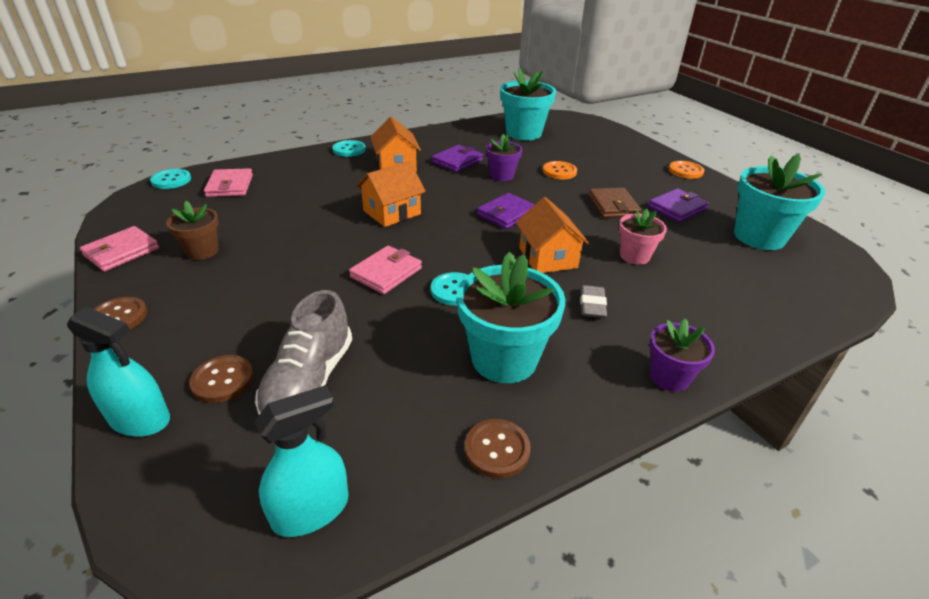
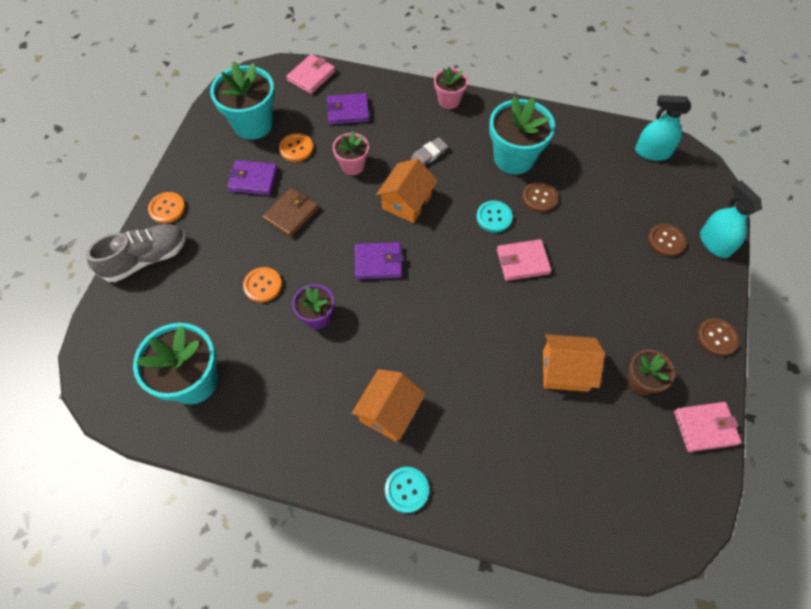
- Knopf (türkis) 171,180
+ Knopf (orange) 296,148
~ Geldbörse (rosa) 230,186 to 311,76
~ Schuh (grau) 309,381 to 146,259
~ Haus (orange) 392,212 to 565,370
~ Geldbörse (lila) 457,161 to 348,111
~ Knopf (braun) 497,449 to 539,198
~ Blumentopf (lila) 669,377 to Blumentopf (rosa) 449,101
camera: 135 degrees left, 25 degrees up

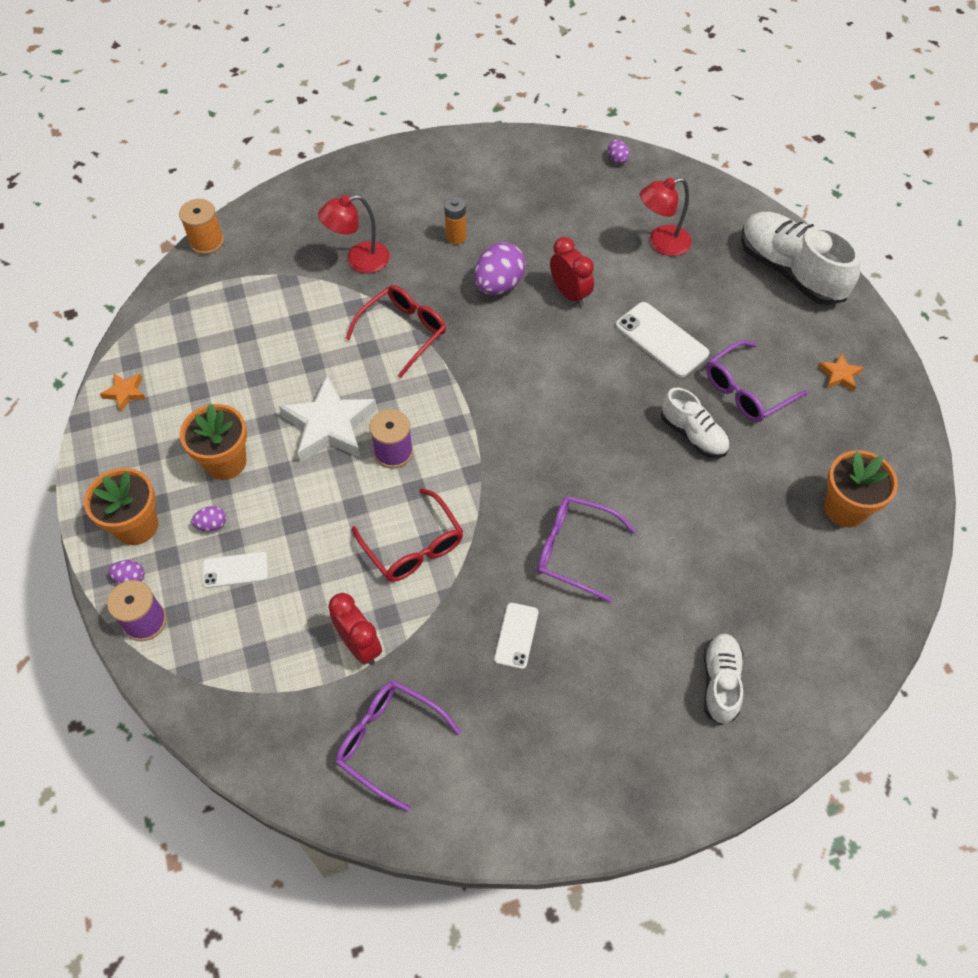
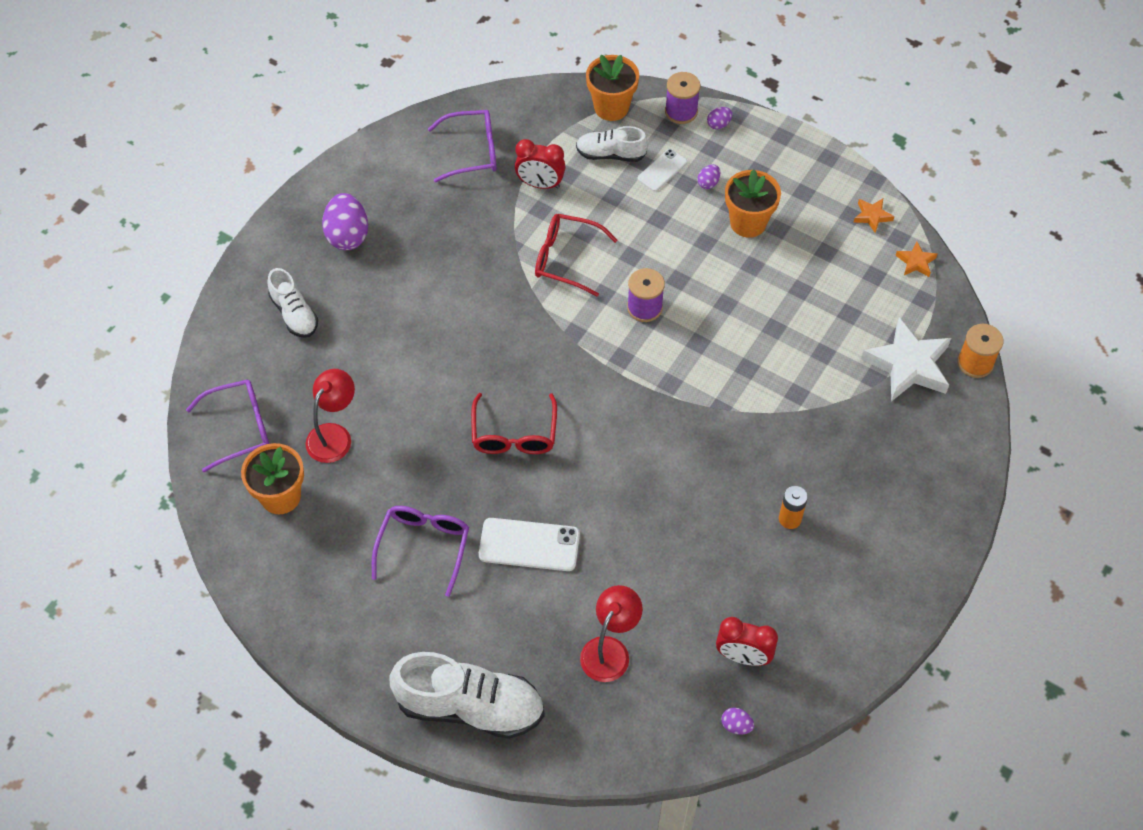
- Handy (weiß) 516,635
~ Blumentopf (orange) 136,526 to 611,107
~ Stern (weiß) 329,426 to 908,365
~ Lampe (rot) 359,260 to 334,435
~ Brille (rot) 403,332 to 514,434
~ Ei (lila) 499,285 to 347,235
~ Brille (lila) 574,550 to 240,428
~ Wecker (rot) 570,294 to 743,656
~ Schuh (weiß) 693,434 to 611,154
~ Stern (orange) 839,375 to 915,262
camera: 140 degrees right, 0 degrees up

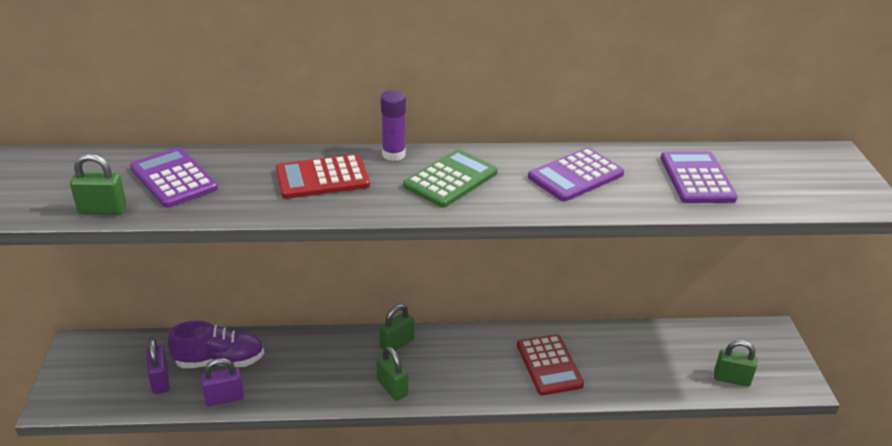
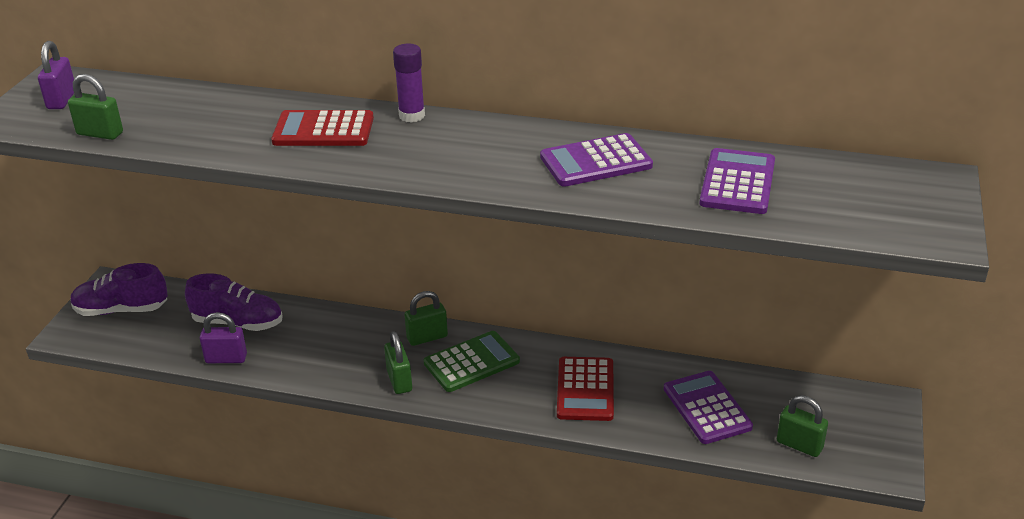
+ Schuh (lila) 121,310
~ Taschenrechner (lila) 174,178 to 707,408
~ Vorhängeschloss (lila) 160,381 to 62,100
~ Taschenrechner (grün) 450,179 to 471,362
camera: 20 degrees right, 0 degrees up

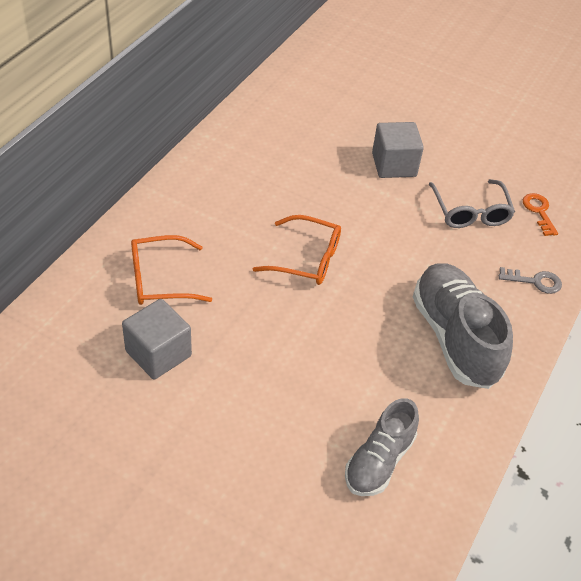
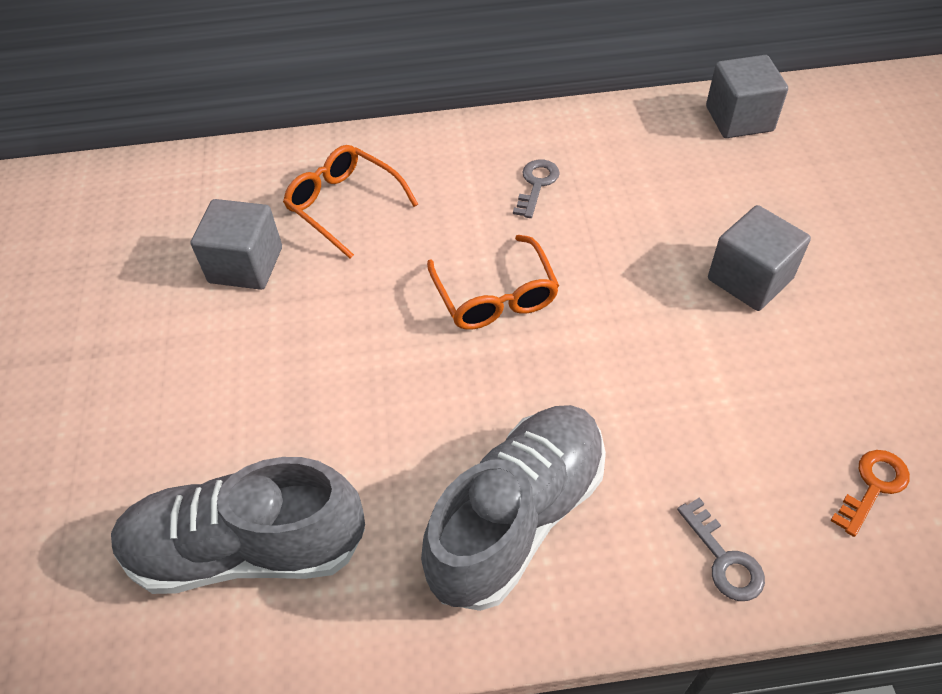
- Brille (grau) 470,212
+ Schlüssel (grau) 536,185
+ Kubus (grau) 739,119
~ Schuh (grau) 379,461 = 247,548 x1.59
camera: 60 degrees right, 5 degrees up

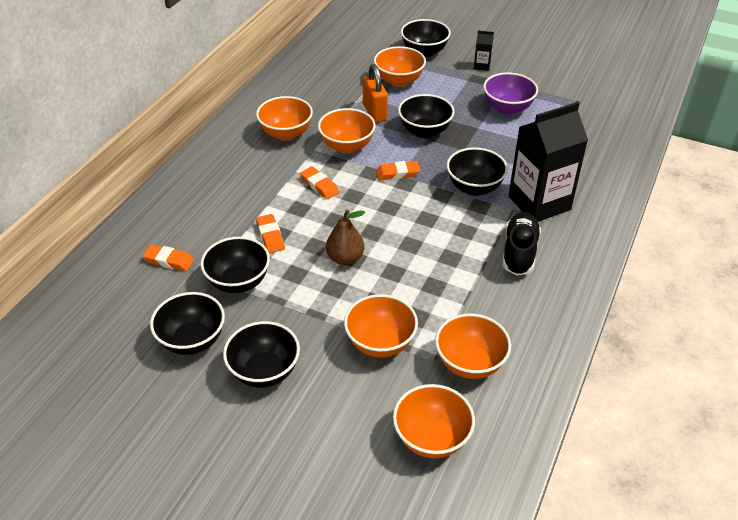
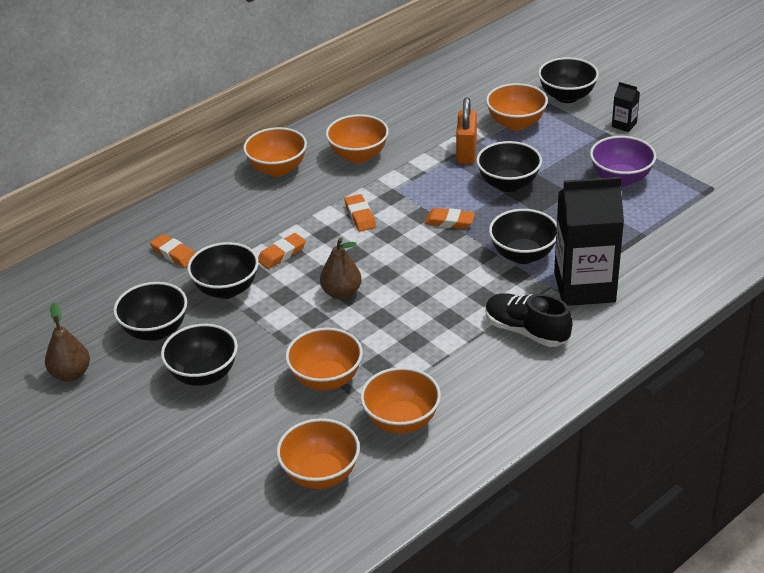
+ Birne (braun) 71,374
~ Schüssel (orange) 347,146 to 277,169
~ Radiergummi (orange) 270,236 = 282,254 45 degrees clockwise
~ Schuh (schwarz) 519,252 = 526,331 90 degrees counterclockwise
camera: 25 degrees right, 5 degrees down

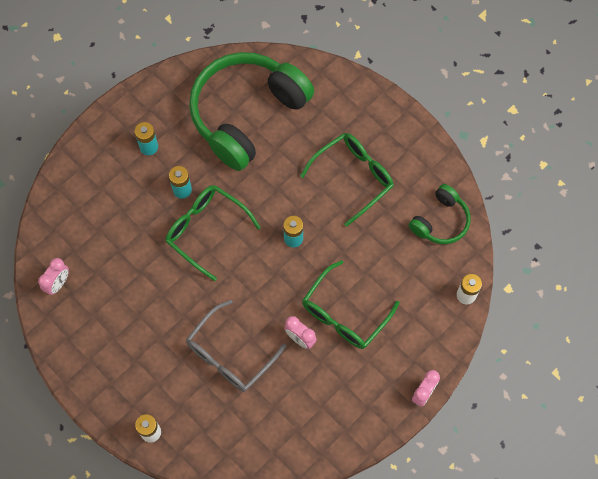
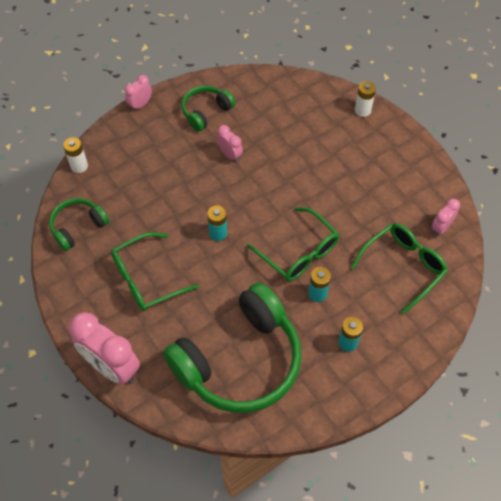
- Brille (grau) 230,354
+ Wecker (rosa) 112,367
+ Kopfhörer (grün) 206,112
~ Brille (grün) 345,313 to 403,267
camera: 170 degrees left, 10 degrees down

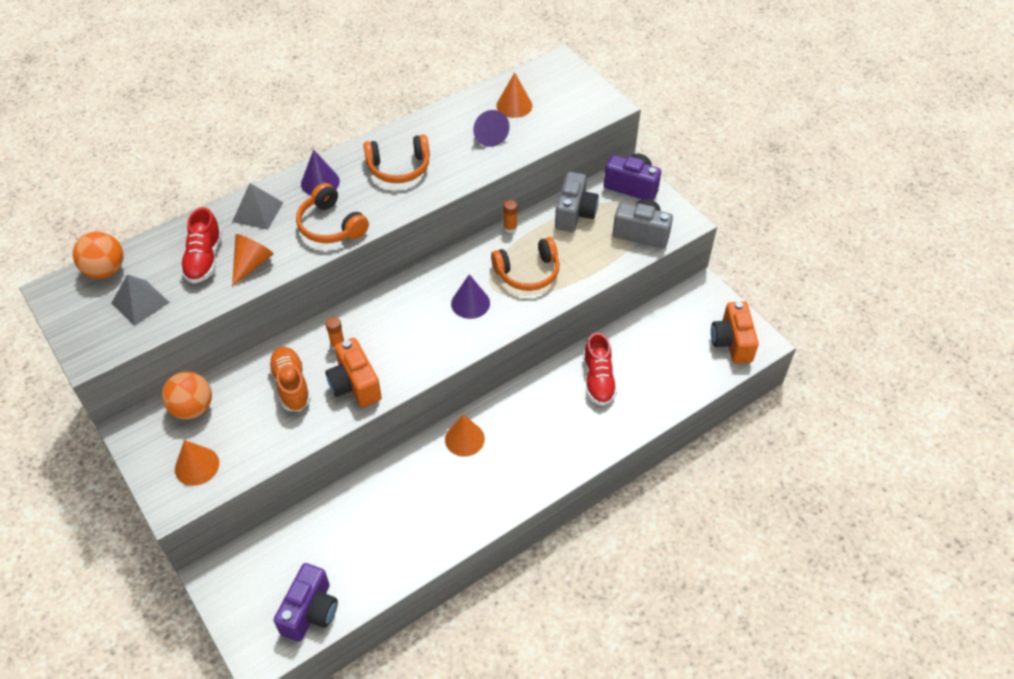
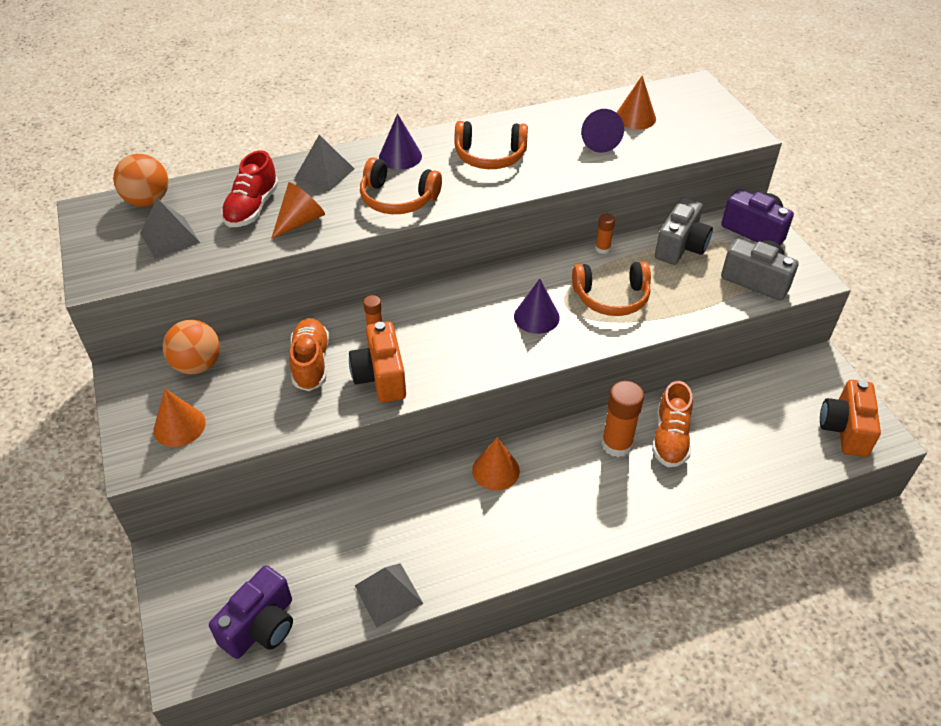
+ Pyramide (grau) 388,594
+ Klebestift (orange) 616,444
~ Schuh (rot) 598,379 to Schuh (orange) 670,438
~ Kopfhörer (orange) 331,225 = 397,199 45 degrees counterclockwise
camera: 15 degrees right, 5 degrees down

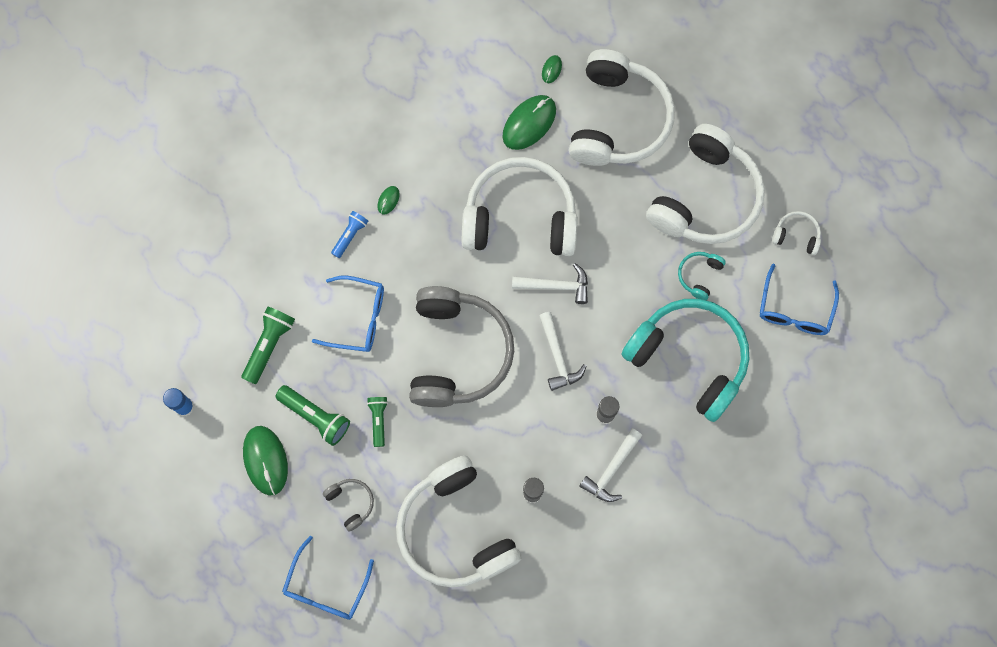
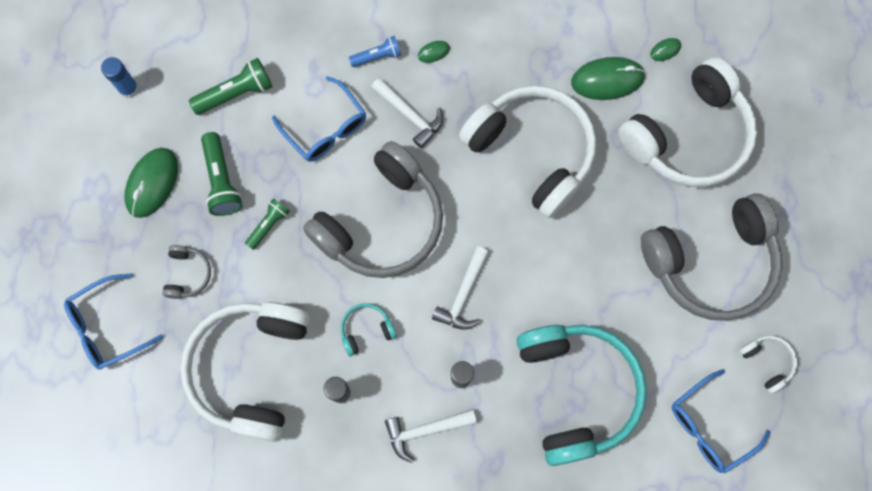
~ Hammer (weiß) 556,286 to 410,115
~ Kopfhörer (türkis) 699,275 to 366,330
~ Kopfhörer (weiß) 706,197 to Kopfhörer (grau) 711,263
camera: 40 degrees right, 0 degrees up

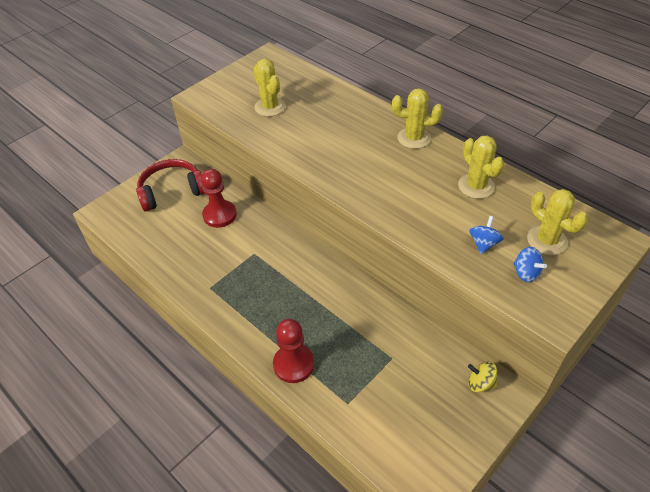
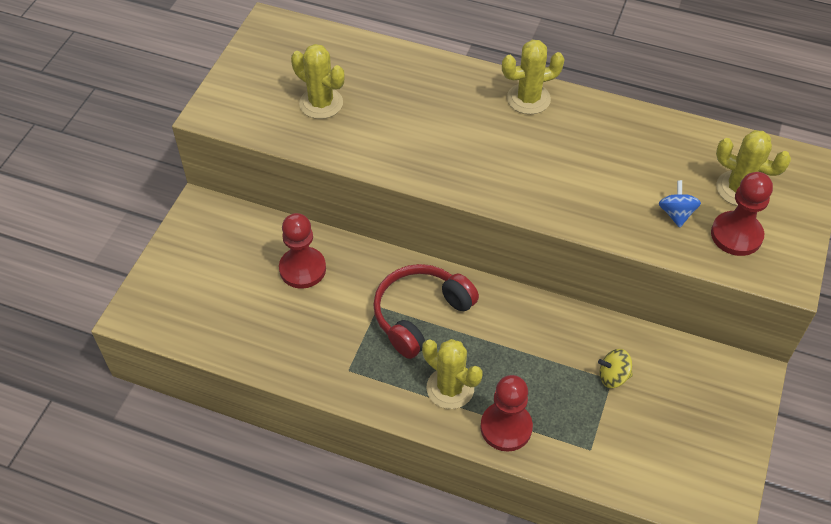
~ Kopfhörer (rot) 172,191 to 420,315
~ Kaktus (gelb) 476,186 to 450,388
~ Kreisel (gelb) 480,383 to 613,376
~ Kreisel (blau) 526,273 to Bauer (rot) 736,235
camera: 25 degrees left, 5 degrees up

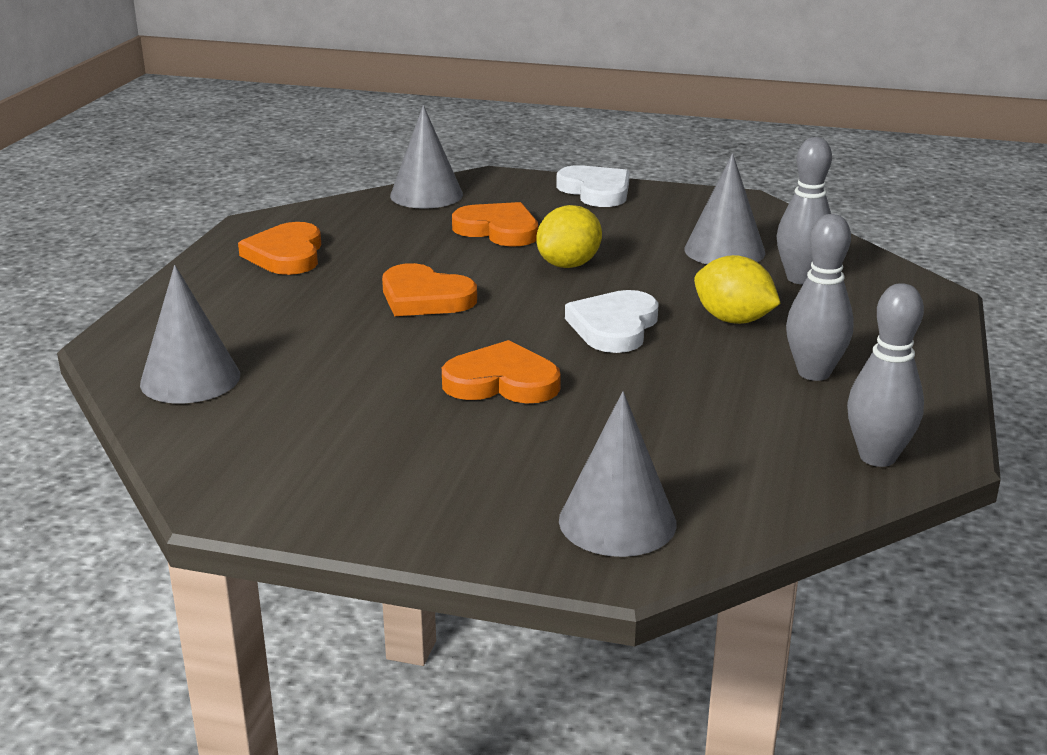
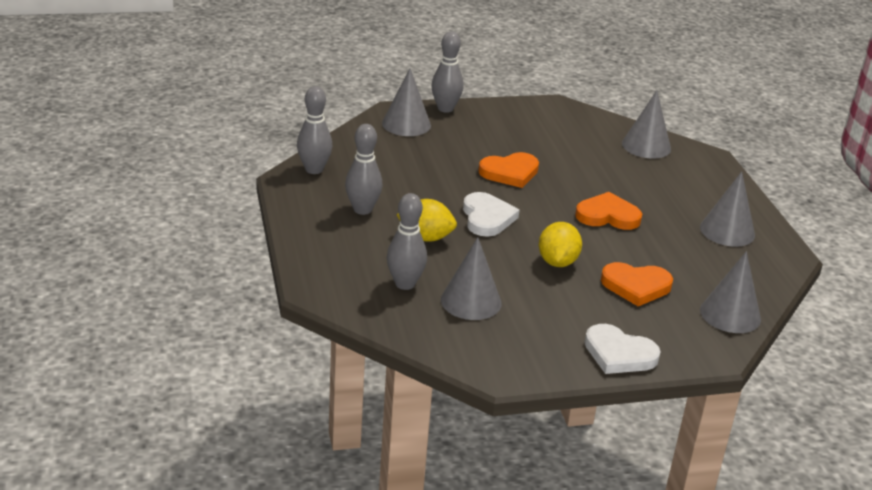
+ Bowlingkegel (grau) 445,109
~ Herz (orange) 286,254 to Kegel (grau) 727,231
camera: 150 degrees right, 5 degrees up

